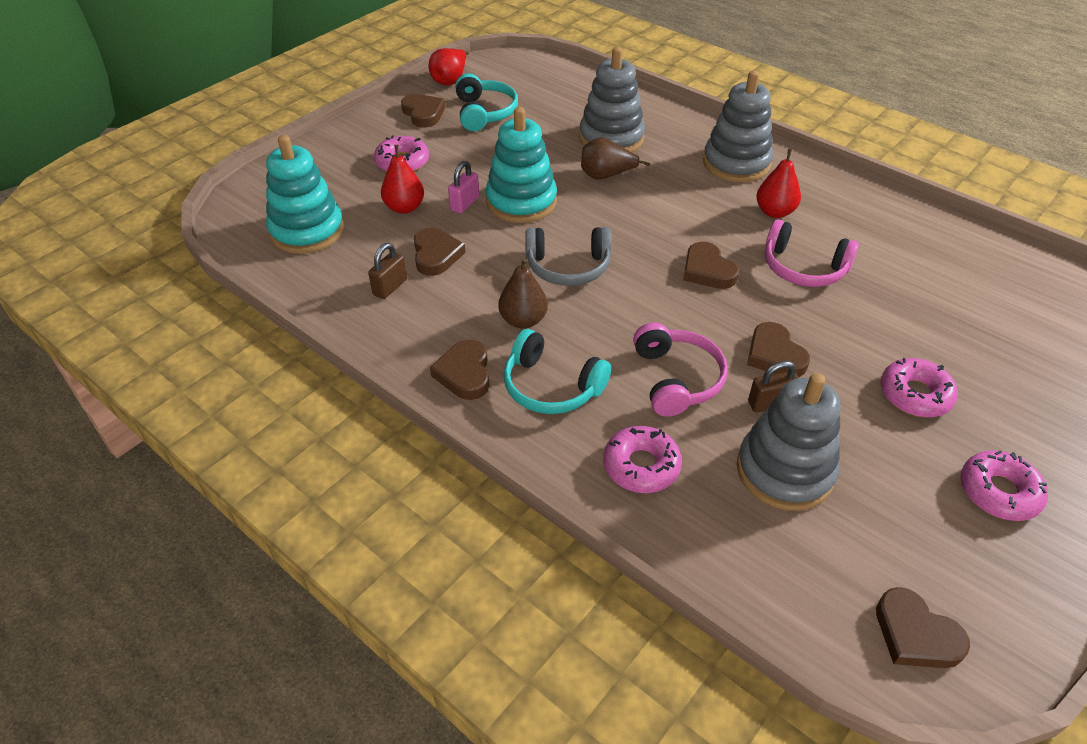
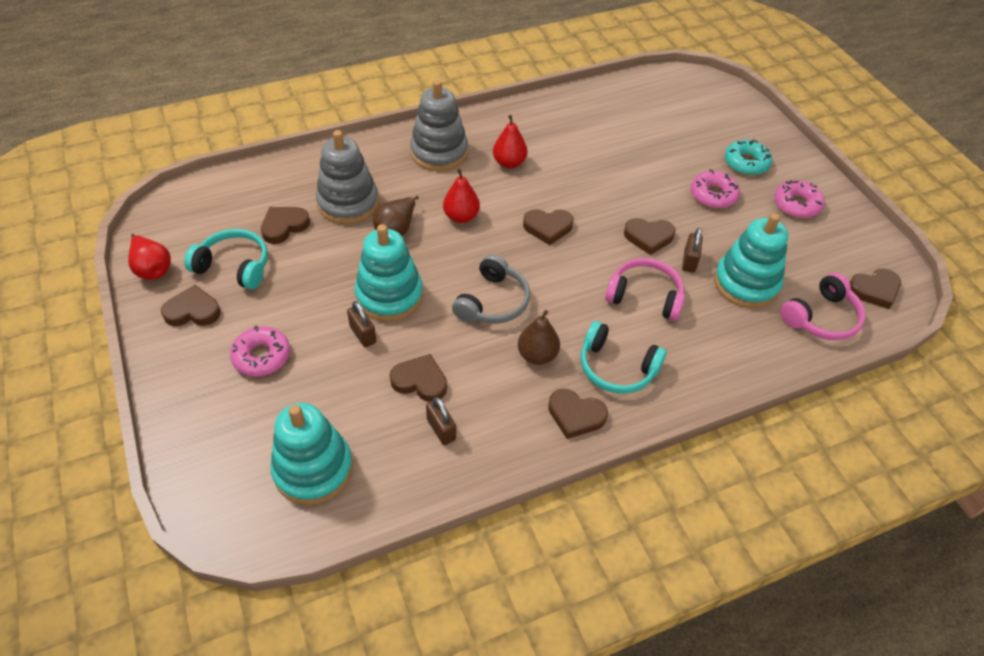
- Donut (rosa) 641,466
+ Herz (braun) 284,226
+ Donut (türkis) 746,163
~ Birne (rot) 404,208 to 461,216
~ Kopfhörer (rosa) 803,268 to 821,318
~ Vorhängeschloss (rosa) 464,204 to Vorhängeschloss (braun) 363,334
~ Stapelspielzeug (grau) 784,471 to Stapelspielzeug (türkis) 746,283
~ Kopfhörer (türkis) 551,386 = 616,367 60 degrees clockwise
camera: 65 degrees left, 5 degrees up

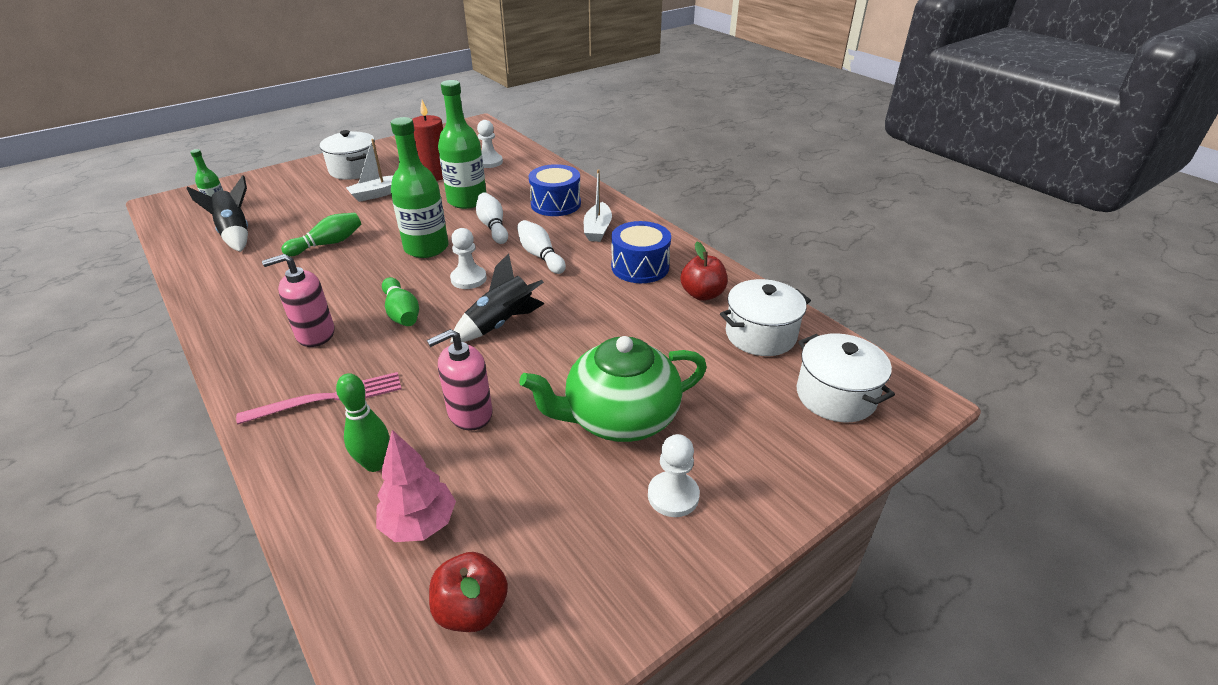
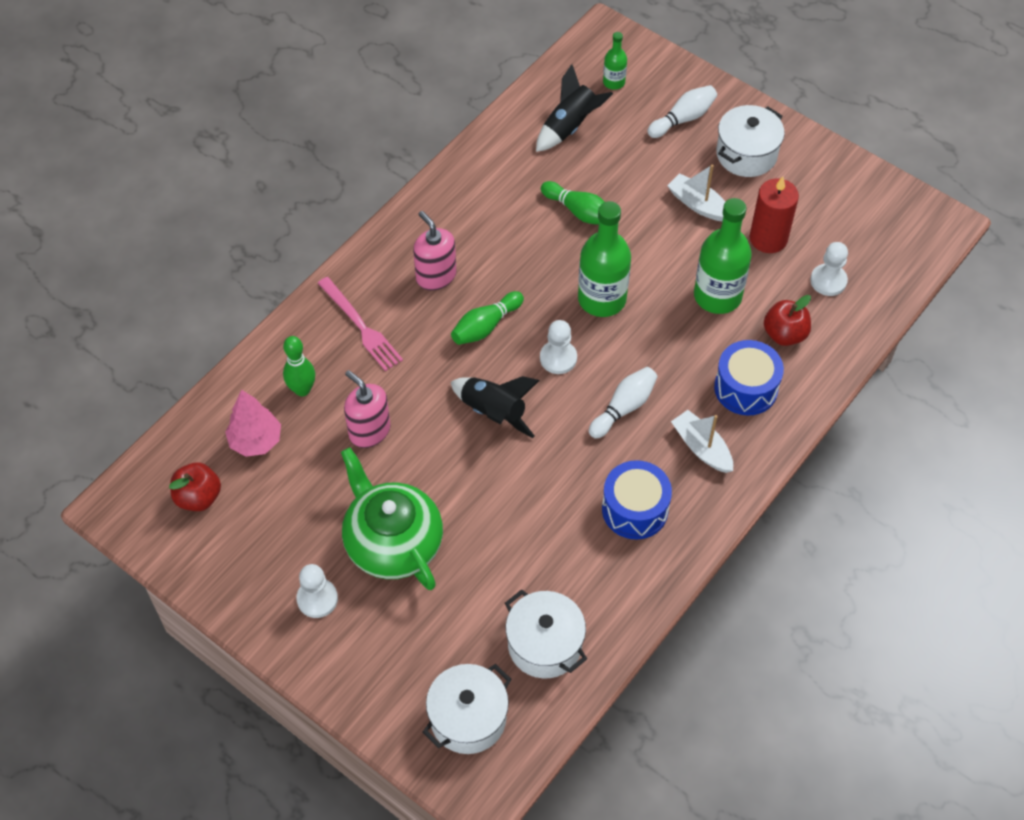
~ Bowlingkegel (weiß) 493,226 to 683,119
~ Apfel (rot) 702,294 to 784,334
~ Boot (weiß) 597,229 = 702,448 60 degrees clockwise
camera: 75 degrees right, 20 degrees up

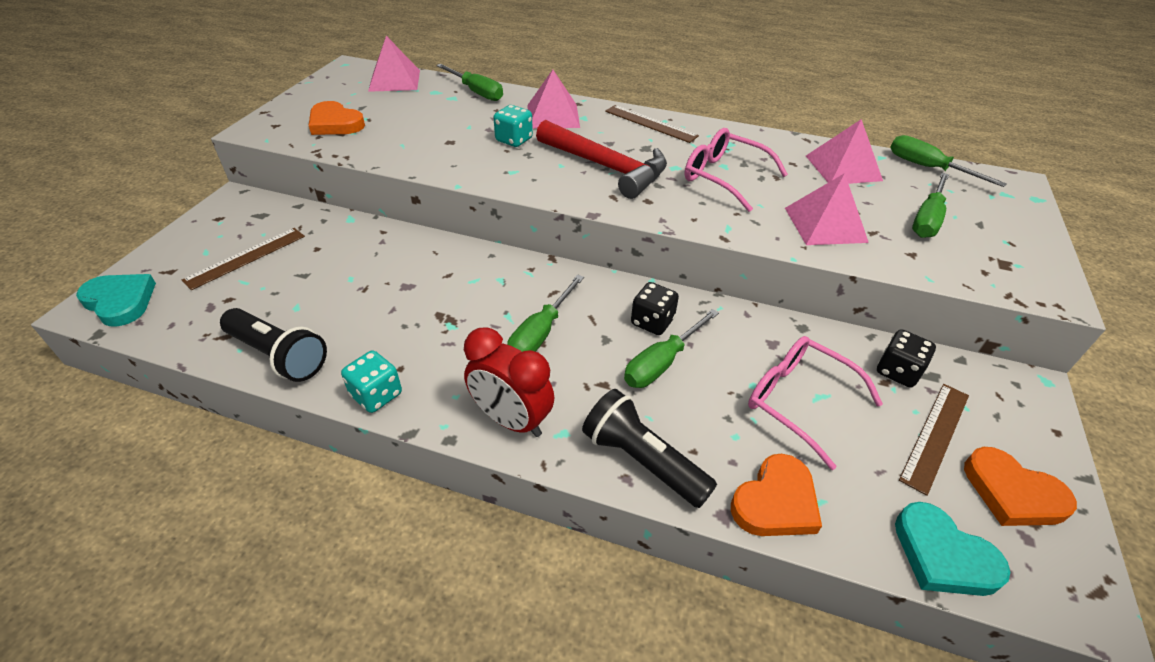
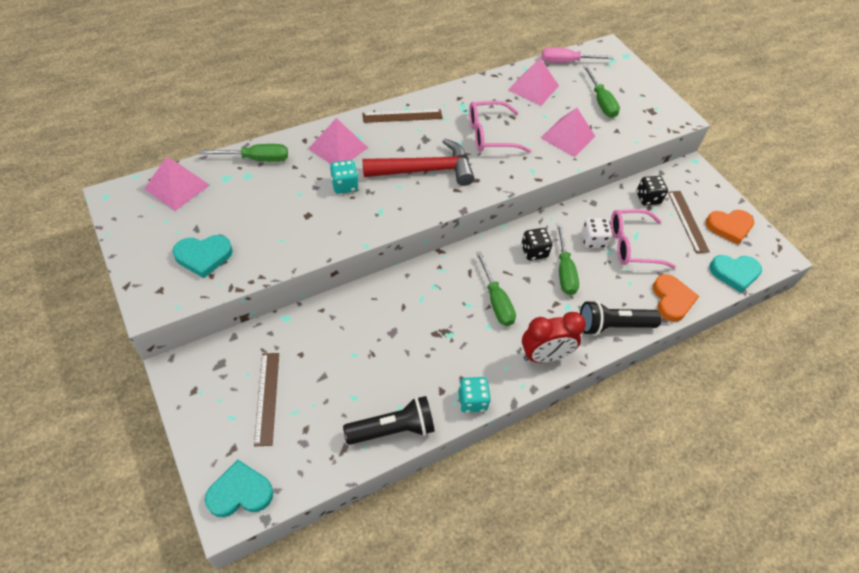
+ Spielwürfel (weiß) 593,240
~ Herz (orange) 335,123 to Herz (türkis) 203,256
~ Schraubenzieher (grün) 927,168 to Schraubenzieher (rosa) 567,62
camera: 50 degrees left, 10 degrees up

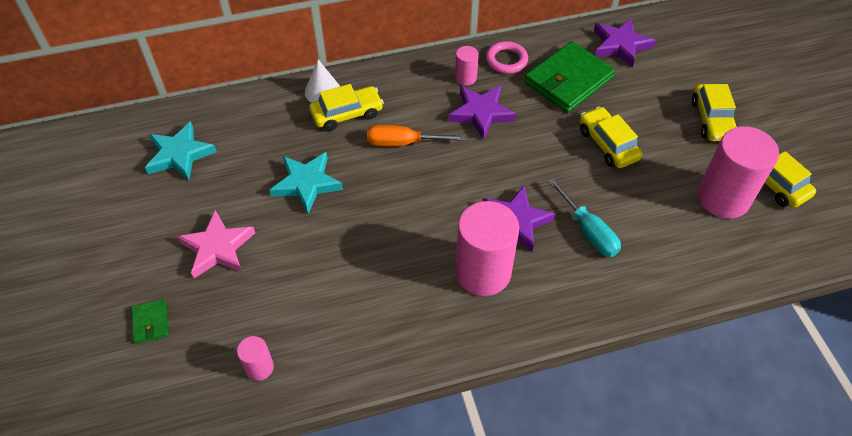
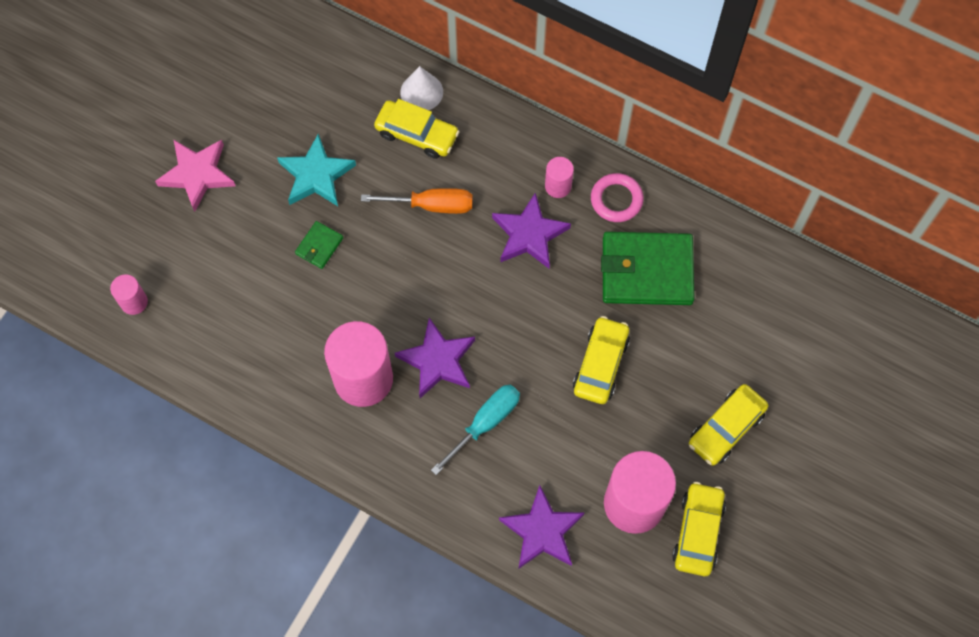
- Stern (türkis) 180,155
~ Geldbörse (grün) 150,322 to 319,246
~ Stern (lila) 620,45 to 542,531
~ Schraubenzieher (orange) 403,143 = 431,205 135 degrees clockwise
~ Schraubenzieher (türkis) 588,231 = 485,423 150 degrees counterclockwise
camera: 45 degrees right, 15 degrees up

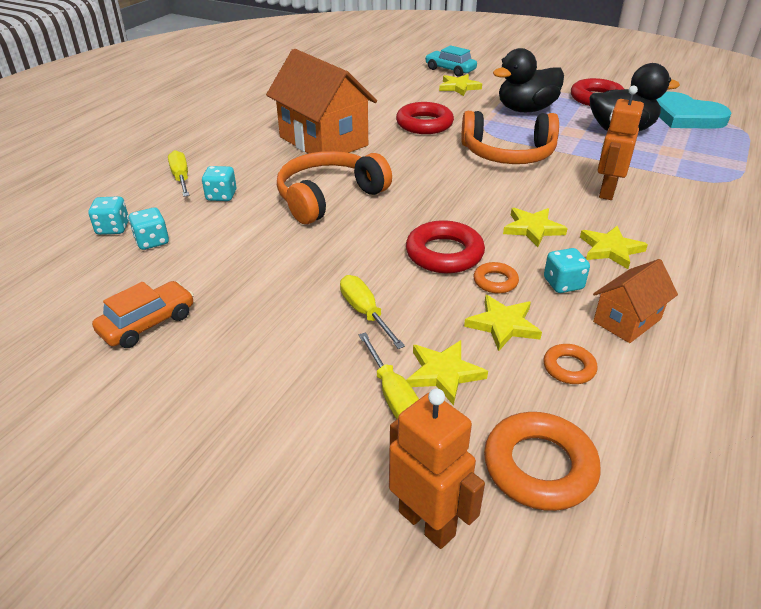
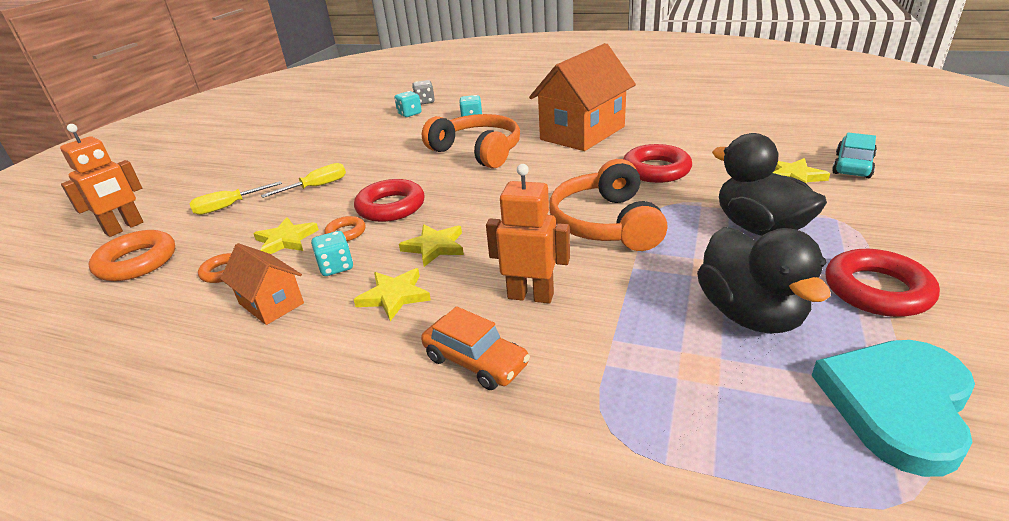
- Schraubenzieher (gelb) 181,178
- Stern (gelb) 443,373
~ Auto (orange) 148,323 to 476,361
~ Spielwürfel (türkis) 113,228 to Spielwürfel (grau) 425,102
camera: 85 degrees right, 5 degrees down

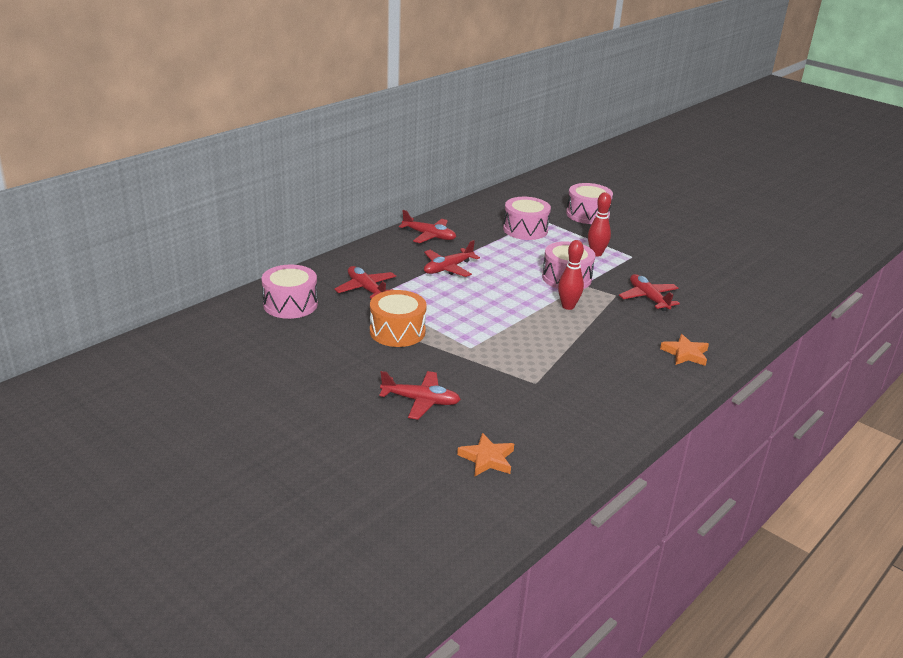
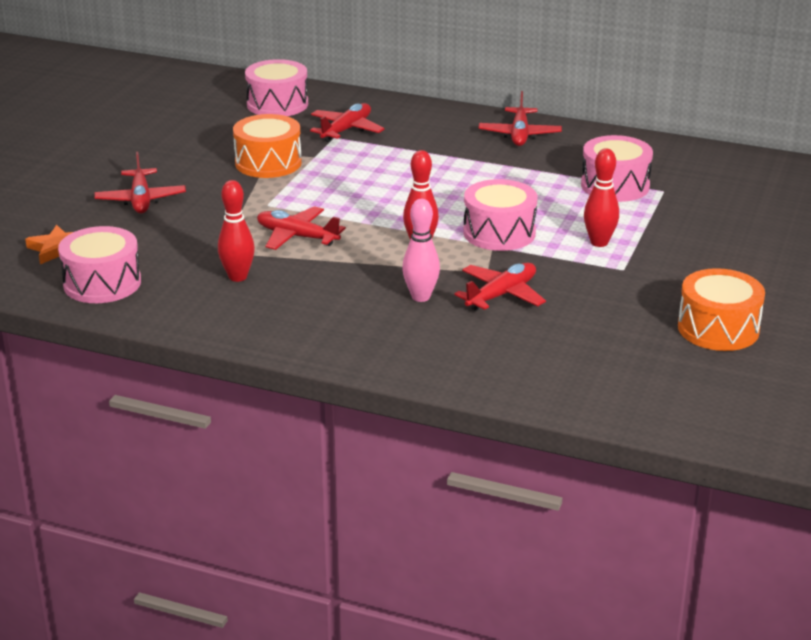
- Stern (orange) 685,354
+ Bowlingkegel (rot) 238,277
+ Bowlingkegel (rosa) 420,297
+ Trommel (orange) 718,329
~ Flugzeug (rot) 448,268 to 297,236
~ Trommel (rosa) 587,214 to 102,283
camera: 70 degrees right, 0 degrees up

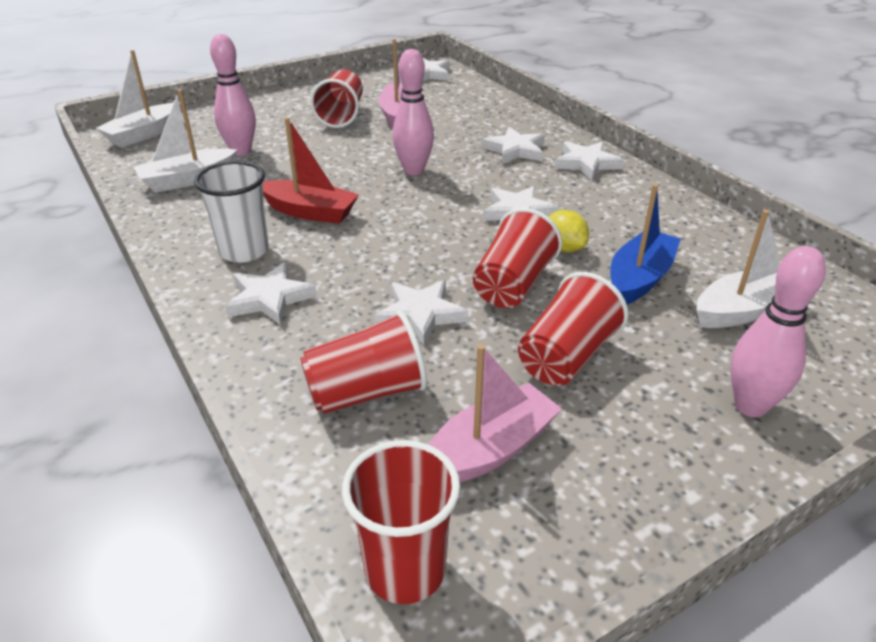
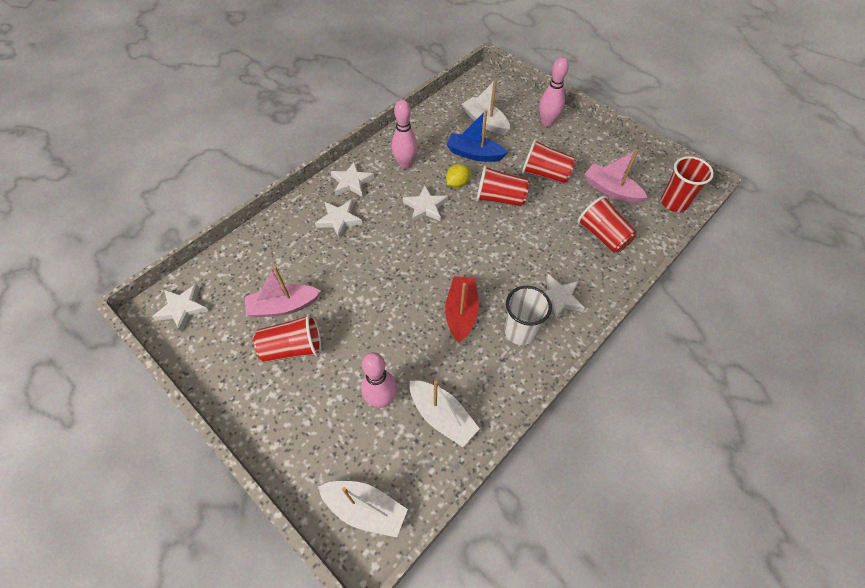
- Stern (weiß) 421,314
~ Bowlingkegel (rosa) 414,170 to 405,164
camera: 105 degrees left, 20 degrees up

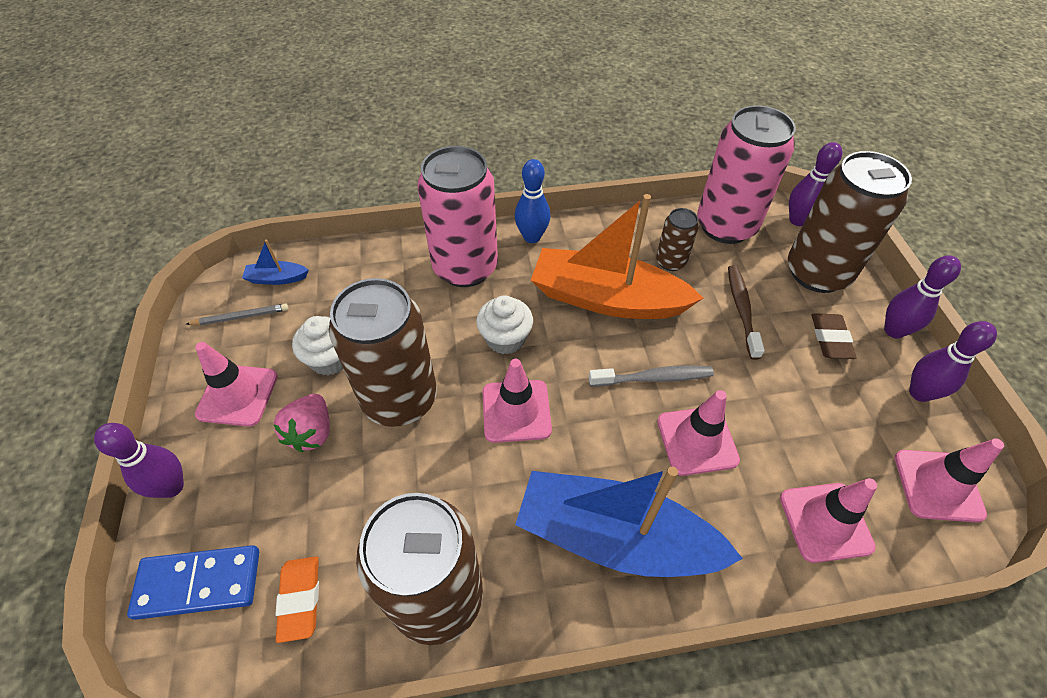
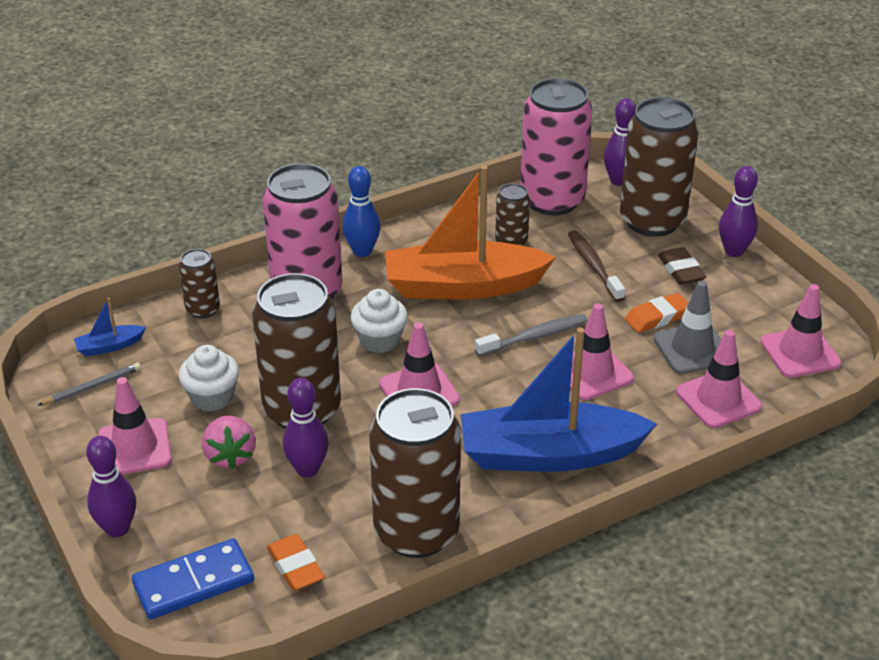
+ Dose (braun) 203,309
+ Radiergummi (orange) 657,317
+ Leitkegel (grau) 692,349
~ Bowlingkegel (lila) 919,393 to 307,469
camera: 20 degrees left, 15 degrees down

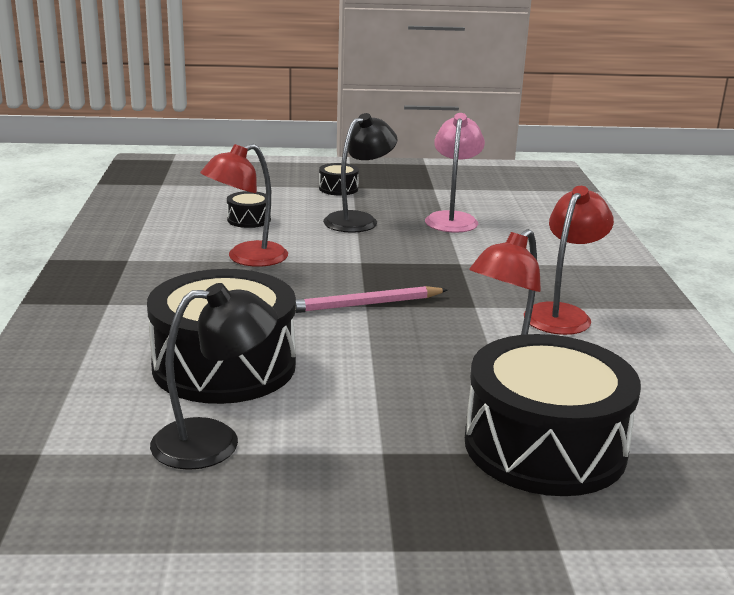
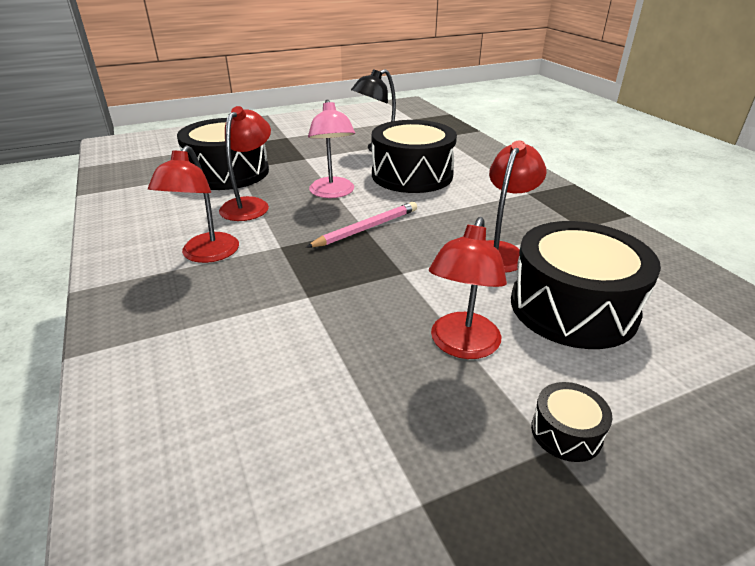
~ Lampe (rosa) 452,219 to 333,193
~ Lampe (schwarz) 358,220 to Lampe (rot) 462,346
~ Trommel (schwarz) 249,220 = 573,307 x2.36
camera: 160 degrees right, 10 degrees up

